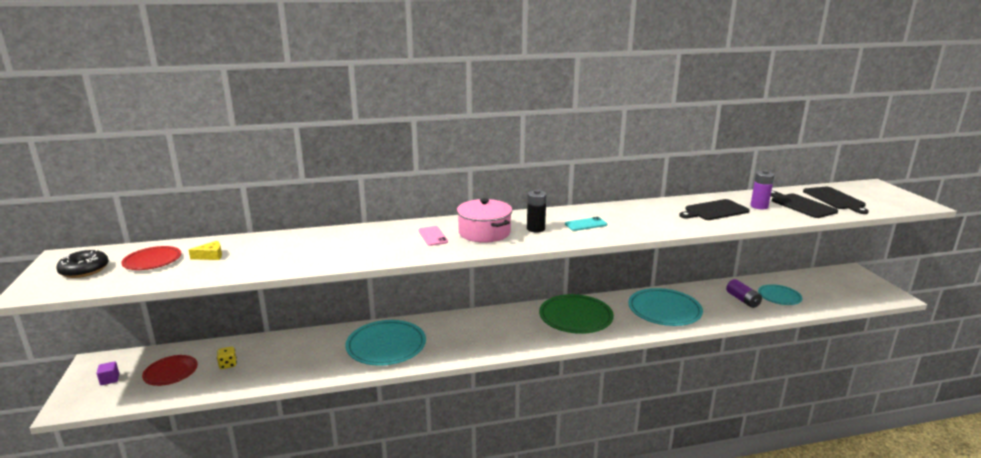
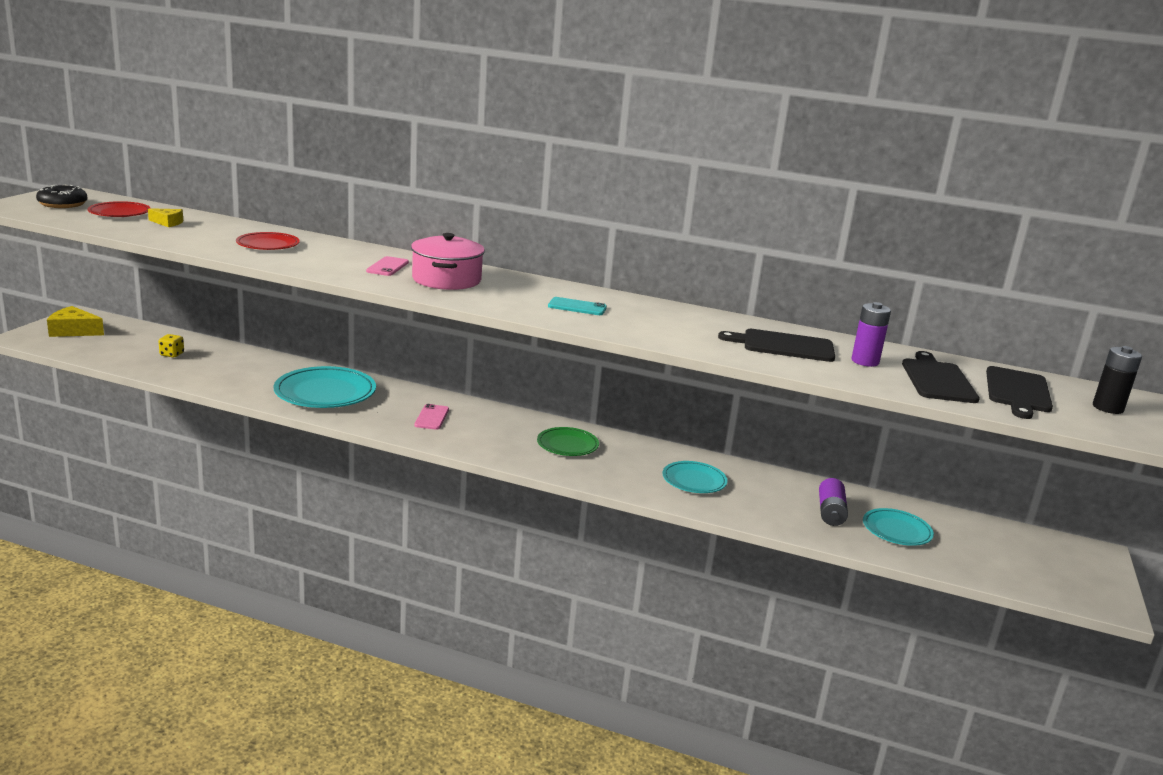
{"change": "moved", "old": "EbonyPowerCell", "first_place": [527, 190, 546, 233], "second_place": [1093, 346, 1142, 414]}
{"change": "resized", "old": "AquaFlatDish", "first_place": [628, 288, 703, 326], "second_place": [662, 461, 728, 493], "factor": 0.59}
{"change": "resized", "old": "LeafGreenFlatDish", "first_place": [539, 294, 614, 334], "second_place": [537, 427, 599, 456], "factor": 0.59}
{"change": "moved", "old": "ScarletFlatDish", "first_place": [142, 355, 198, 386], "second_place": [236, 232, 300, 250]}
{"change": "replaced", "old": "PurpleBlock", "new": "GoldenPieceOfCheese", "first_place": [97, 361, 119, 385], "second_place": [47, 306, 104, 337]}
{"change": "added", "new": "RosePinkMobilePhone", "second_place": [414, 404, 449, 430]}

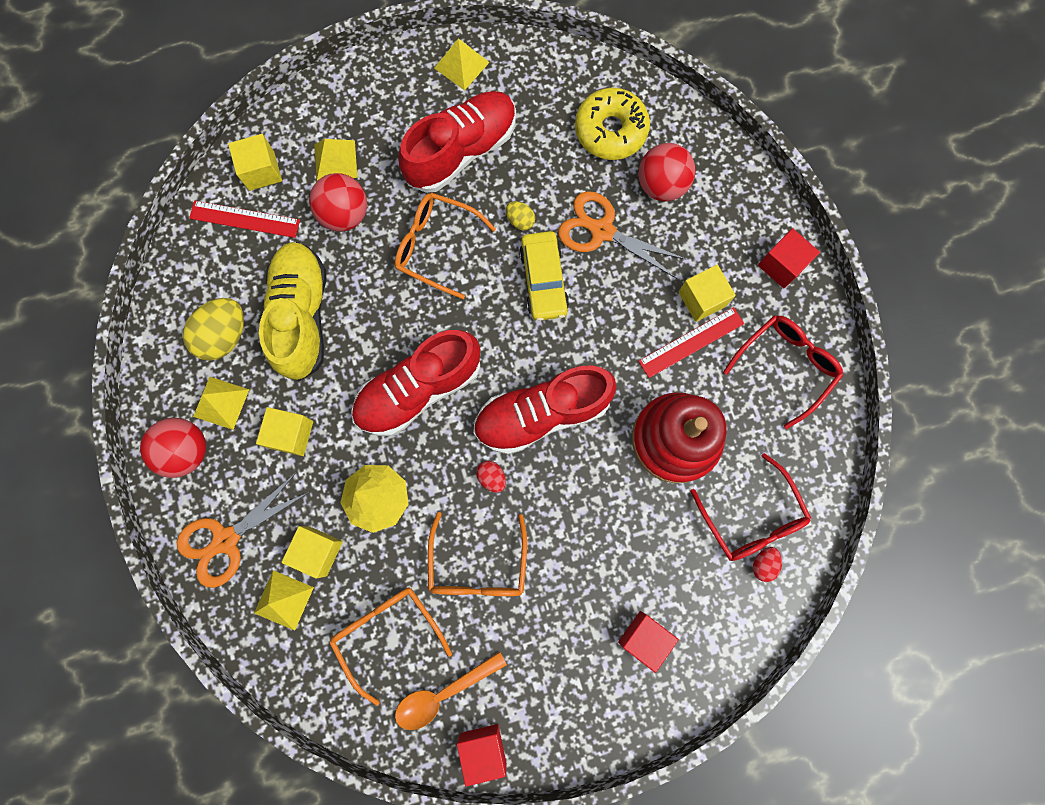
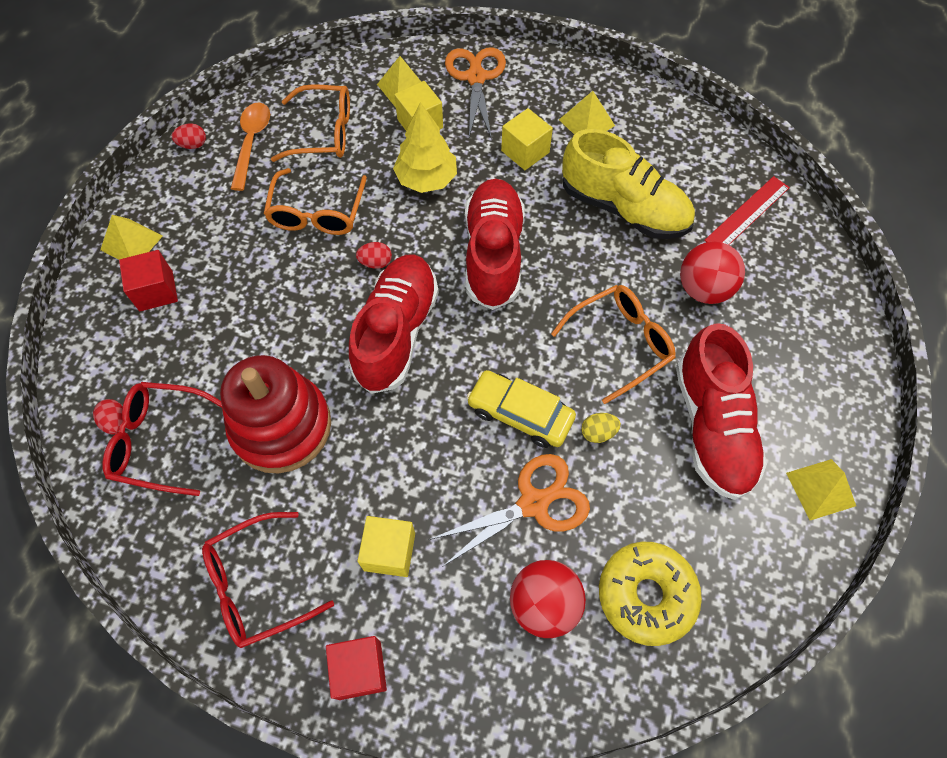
{"change": "removed", "old": "GoldenBlock", "first_place": [228, 134, 282, 191]}
{"change": "moved", "old": "GoldenPyramidShape", "first_place": [314, 139, 357, 181], "second_place": [100, 215, 163, 260]}
{"change": "removed", "old": "GoldenToyEgg", "first_place": [183, 298, 244, 361]}
{"change": "removed", "old": "ScarletRuler", "first_place": [639, 307, 744, 378]}
{"change": "turned", "old": "ScarletEyeglasses", "first_place": [723, 315, 843, 429], "second_place": [202, 512, 334, 648], "degrees": 75}
{"change": "removed", "old": "ScarletPlayBall", "first_place": [140, 418, 206, 478]}
{"change": "turned", "old": "BrightOrangeEyeglasses", "first_place": [428, 512, 527, 596], "second_place": [263, 168, 367, 235], "degrees": -120}
{"change": "replaced", "old": "ScarletBlock", "new": "ScarletToyEgg", "first_place": [457, 724, 507, 787], "second_place": [172, 123, 206, 149]}

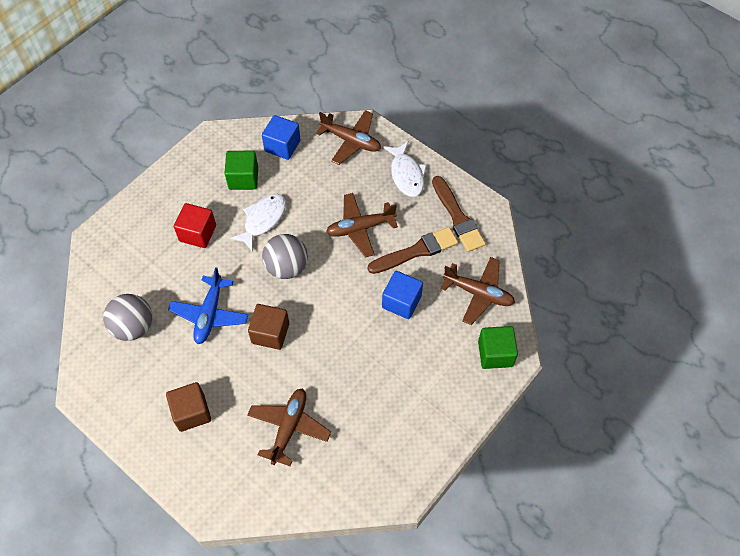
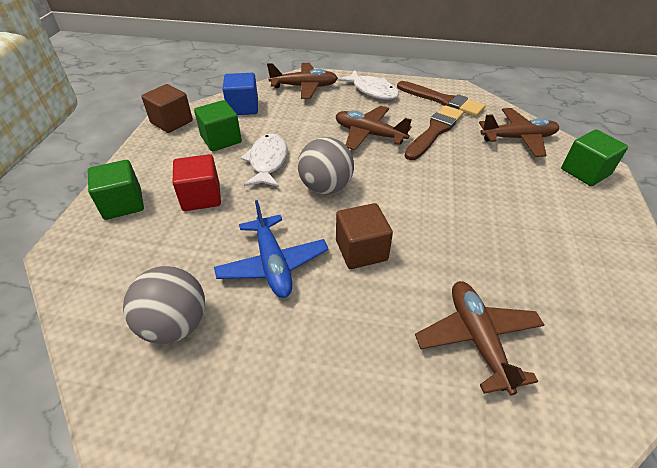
{"change": "turned", "old": "RussetAeroplane", "first_place": [326, 193, 398, 258], "second_place": [336, 106, 412, 150], "degrees": 75}
{"change": "removed", "old": "RoyalBlueBlock", "first_place": [382, 271, 423, 319]}
{"change": "moved", "old": "RussetBlock", "first_place": [166, 382, 211, 432], "second_place": [141, 84, 193, 133]}
{"change": "added", "new": "LeafGreenBlock", "second_place": [88, 160, 144, 220]}

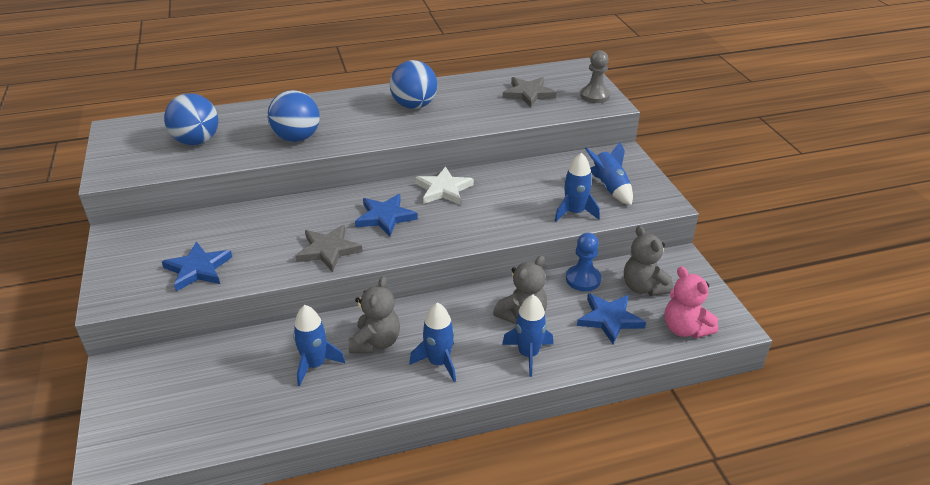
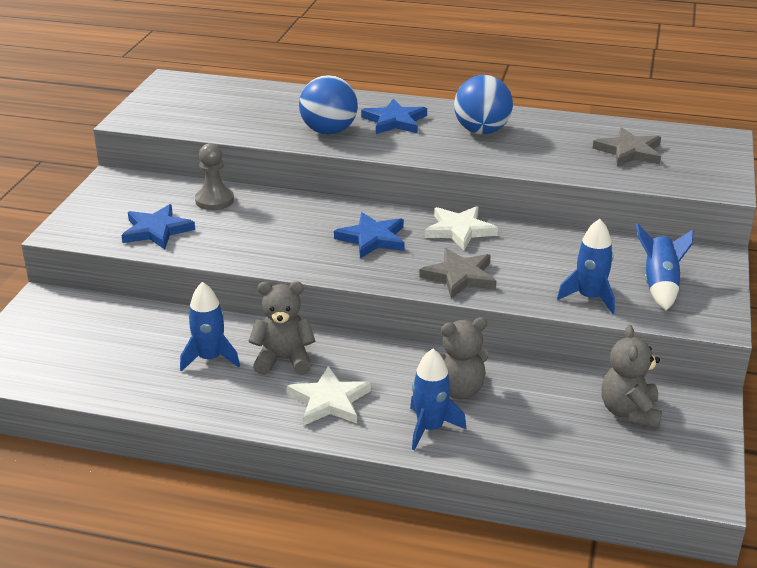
{"change": "moved", "old": "GreyChessPawn", "first_place": [580, 50, 611, 103], "second_place": [195, 143, 234, 210]}
{"change": "removed", "old": "RoyalBluePlayBall", "first_place": [164, 93, 218, 145]}
{"change": "moved", "old": "GreyStarShape", "first_place": [295, 225, 363, 272], "second_place": [419, 248, 496, 298]}
{"change": "removed", "old": "RoyalBlueChessPawn", "first_place": [566, 233, 601, 291]}
{"change": "removed", "old": "RosePinkTeddy", "first_place": [665, 266, 718, 338]}
{"change": "turned", "old": "GreyTeddy", "first_place": [348, 276, 400, 353], "second_place": [249, 281, 316, 375], "degrees": -135}
{"change": "moved", "old": "RoyalBlueStarShape", "first_place": [577, 293, 646, 344], "second_place": [361, 99, 427, 134]}
{"change": "replaced", "old": "RoyalBlueRocket", "new": "SnowWhiteStarShape", "first_place": [409, 303, 456, 382], "second_place": [287, 366, 371, 425]}

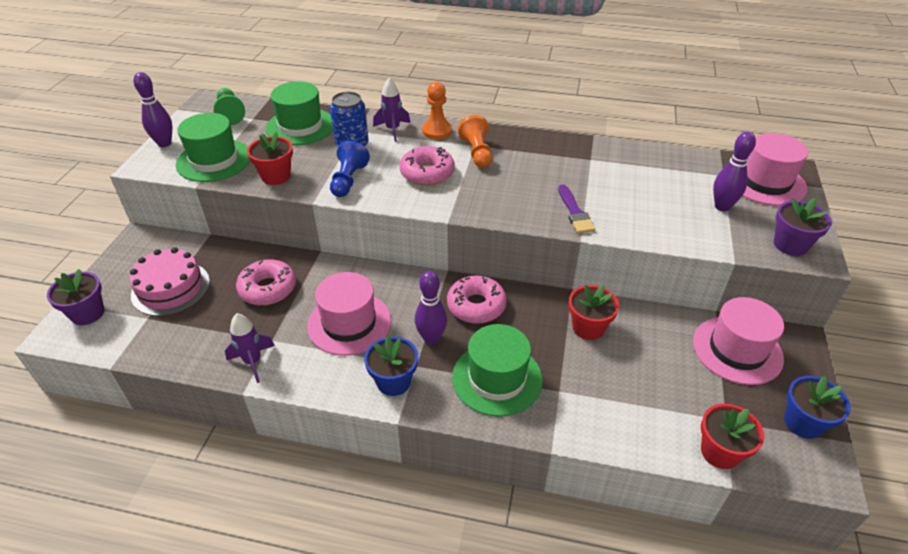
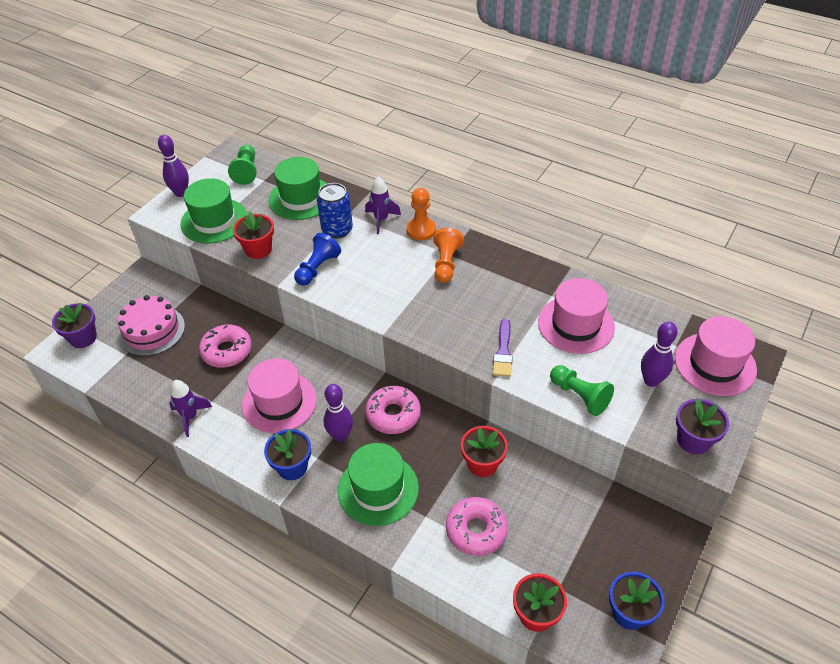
{"change": "moved", "old": "RosePinkDoughnut", "first_place": [400, 146, 455, 186], "second_place": [446, 497, 508, 556]}
{"change": "moved", "old": "RosePinkTallHat", "first_place": [693, 297, 784, 385], "second_place": [538, 278, 615, 354]}
{"change": "added", "new": "LeafGreenChessPawn", "second_place": [550, 365, 614, 416]}

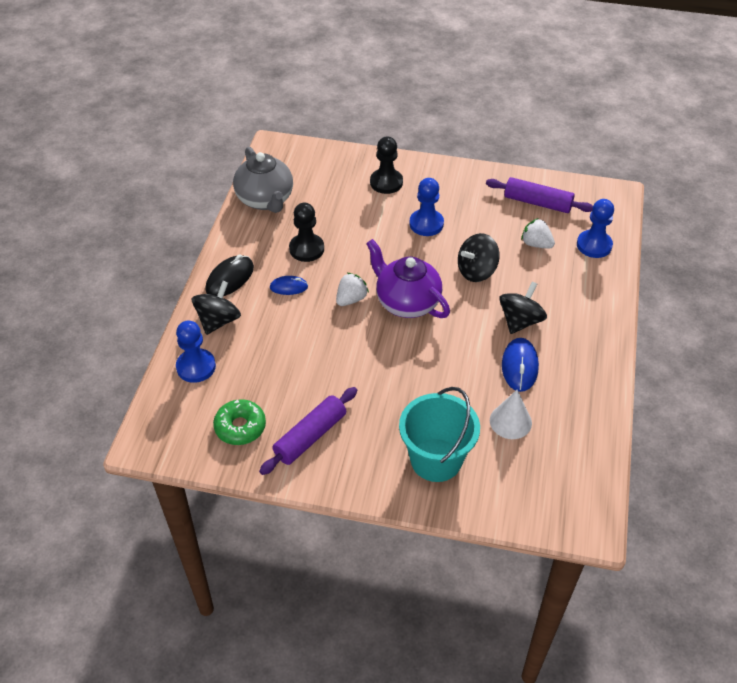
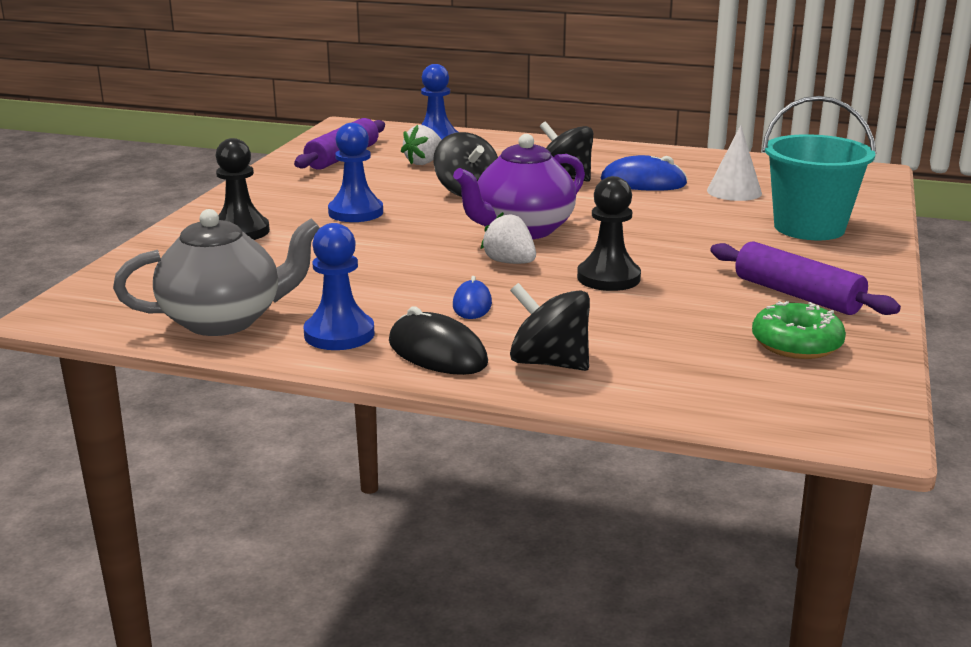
{"change": "moved", "old": "EbonyChessPawn", "first_place": [289, 203, 324, 262], "second_place": [577, 176, 641, 291]}
{"change": "moved", "old": "RoyalBlueChessPawn", "first_place": [176, 320, 216, 383], "second_place": [304, 223, 375, 350]}

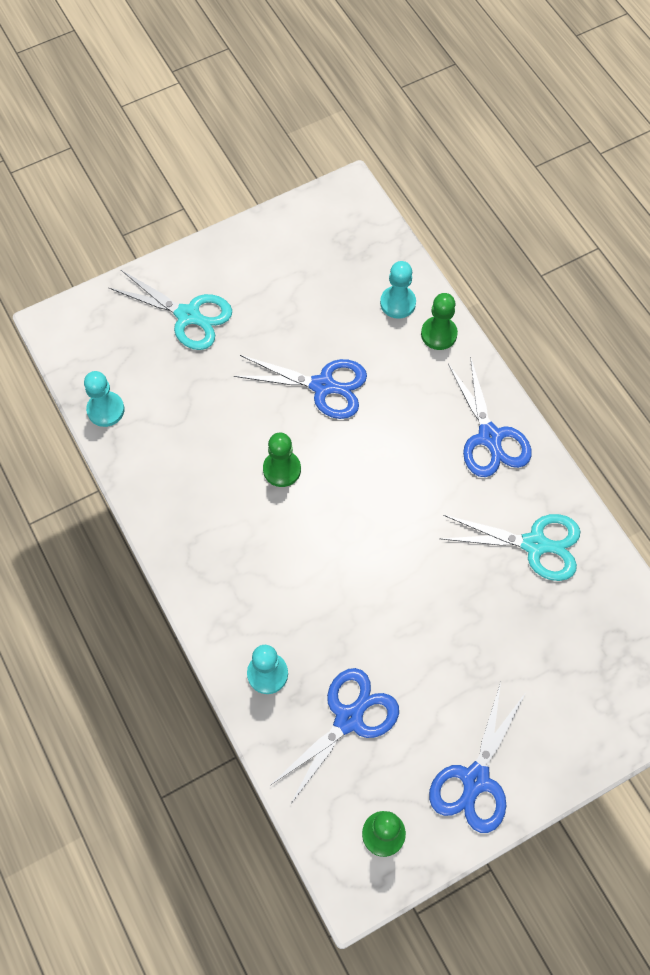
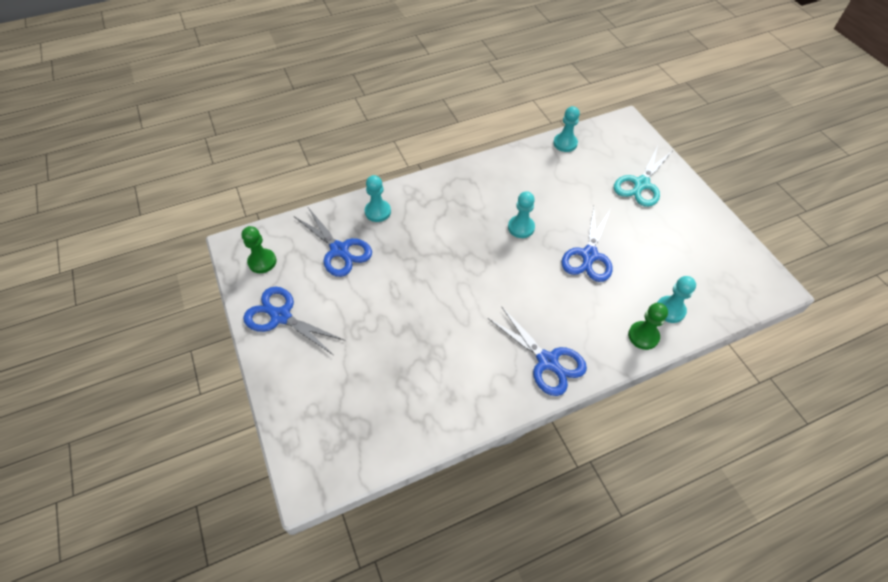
{"change": "turned", "old": "RoyalBlueScissors", "first_place": [448, 356, 532, 477], "second_place": [488, 307, 587, 396], "degrees": -120}
{"change": "recoloured", "old": "LeafGreenChessPawn", "new": "AquaChessPawn", "first_place": [263, 433, 301, 487], "second_place": [508, 191, 535, 238]}
{"change": "removed", "old": "AquaScissors", "first_place": [440, 514, 581, 581]}

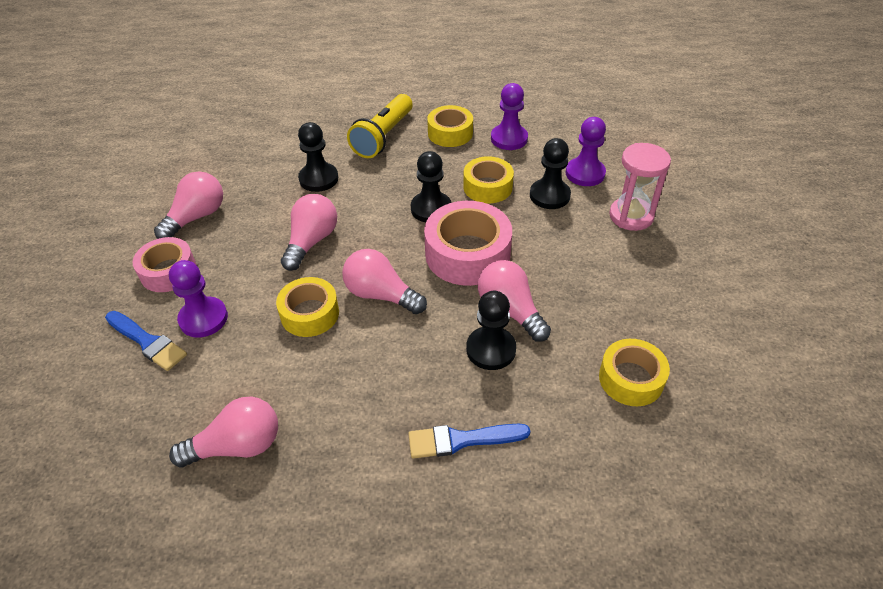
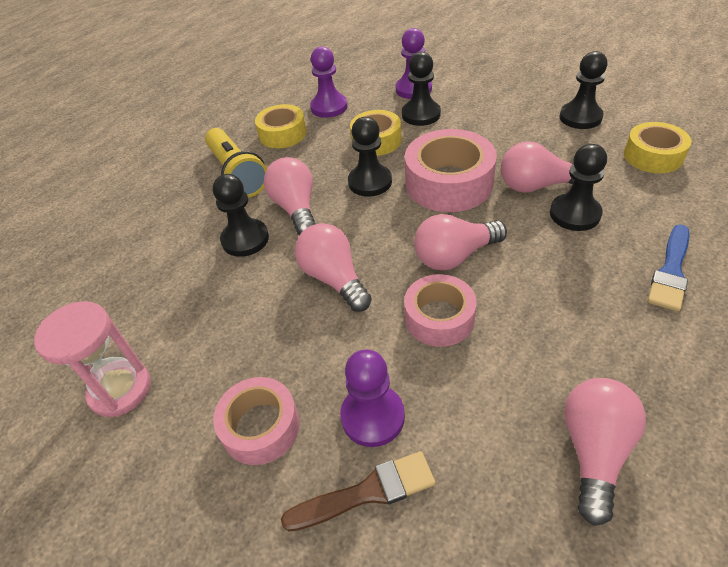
{"change": "moved", "old": "RosePinkSandglass", "first_place": [609, 143, 671, 231], "second_place": [34, 301, 151, 417]}
{"change": "moved", "old": "RosePinkLightBulb", "first_place": [154, 171, 223, 239], "second_place": [264, 157, 315, 236]}
{"change": "recoloured", "old": "GoldenRollOfTape", "new": "RosePinkRollOfTape", "first_place": [276, 277, 339, 337], "second_place": [404, 274, 477, 347]}
{"change": "recoloured", "old": "RoyalBluePaintBrush", "new": "RussetPaintBrush", "first_place": [105, 311, 187, 371], "second_place": [281, 451, 436, 531]}
{"change": "added", "new": "EbonyChessPawn", "second_place": [559, 51, 607, 129]}

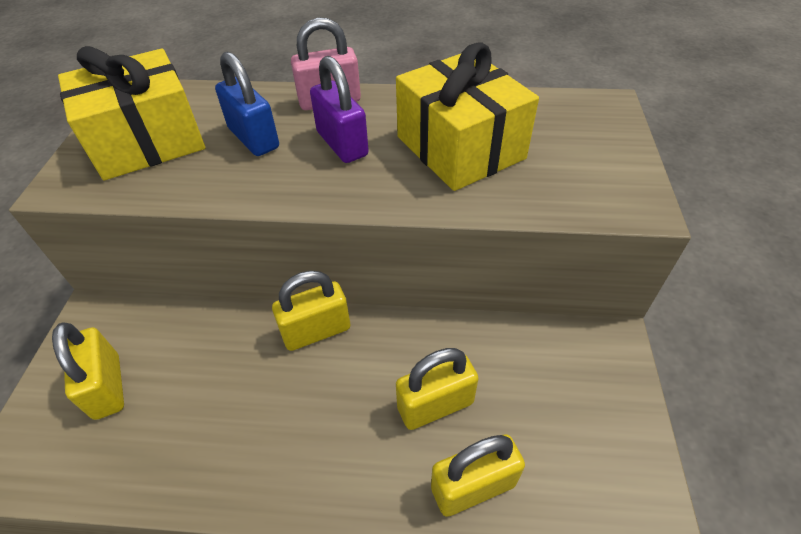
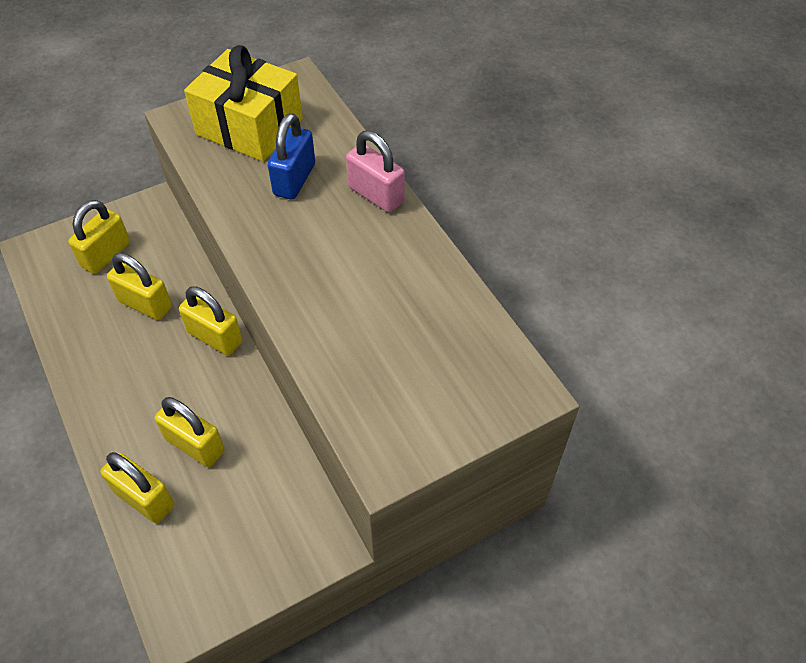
{"change": "removed", "old": "GoldenGift", "first_place": [396, 42, 539, 191]}
{"change": "removed", "old": "PurpleSmallLock", "first_place": [310, 56, 369, 163]}
{"change": "added", "new": "GoldenSmallLock", "second_place": [107, 253, 172, 320]}

